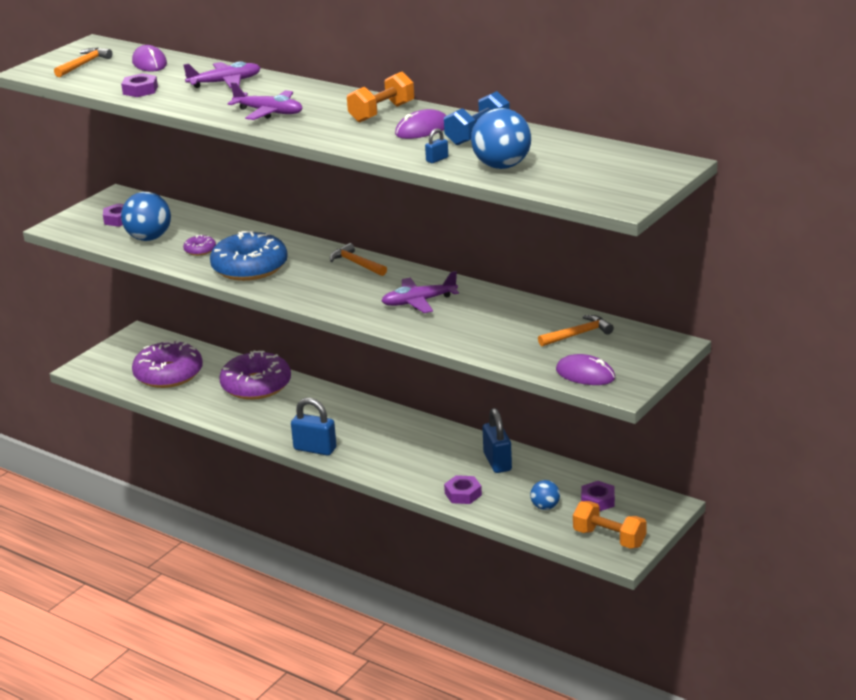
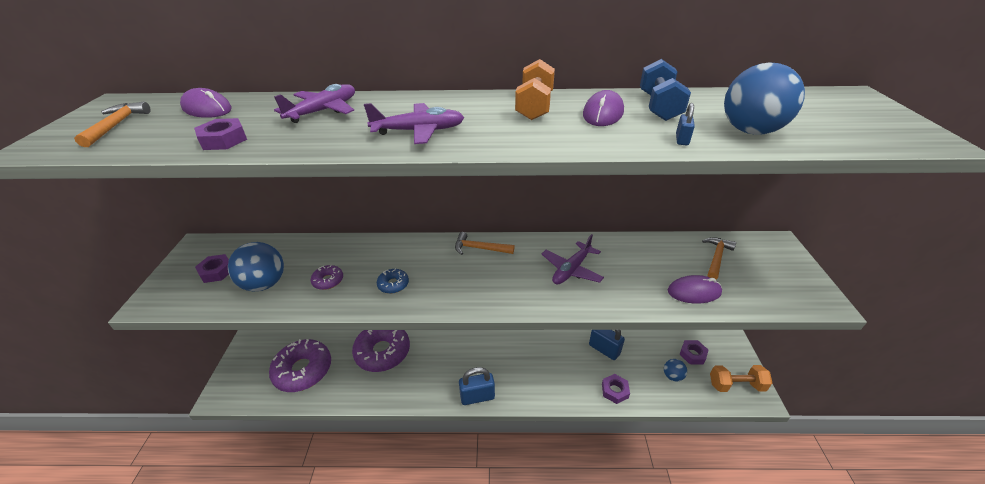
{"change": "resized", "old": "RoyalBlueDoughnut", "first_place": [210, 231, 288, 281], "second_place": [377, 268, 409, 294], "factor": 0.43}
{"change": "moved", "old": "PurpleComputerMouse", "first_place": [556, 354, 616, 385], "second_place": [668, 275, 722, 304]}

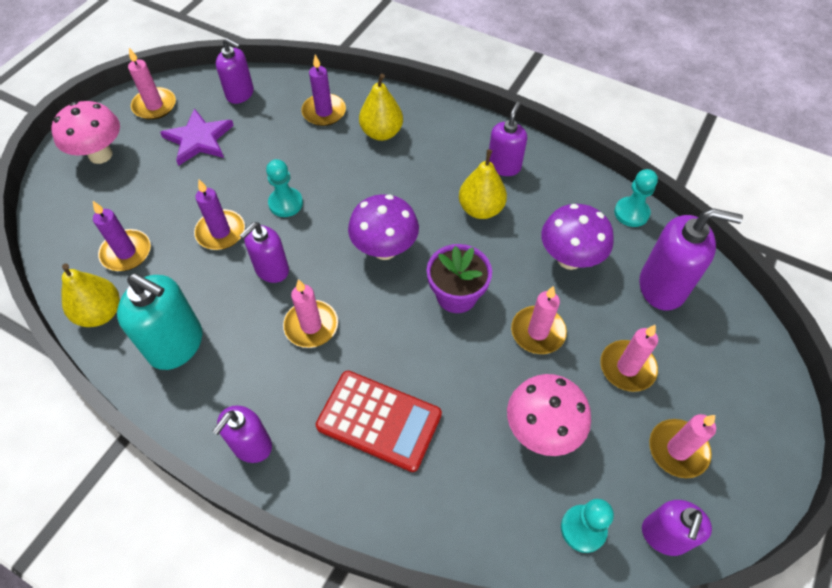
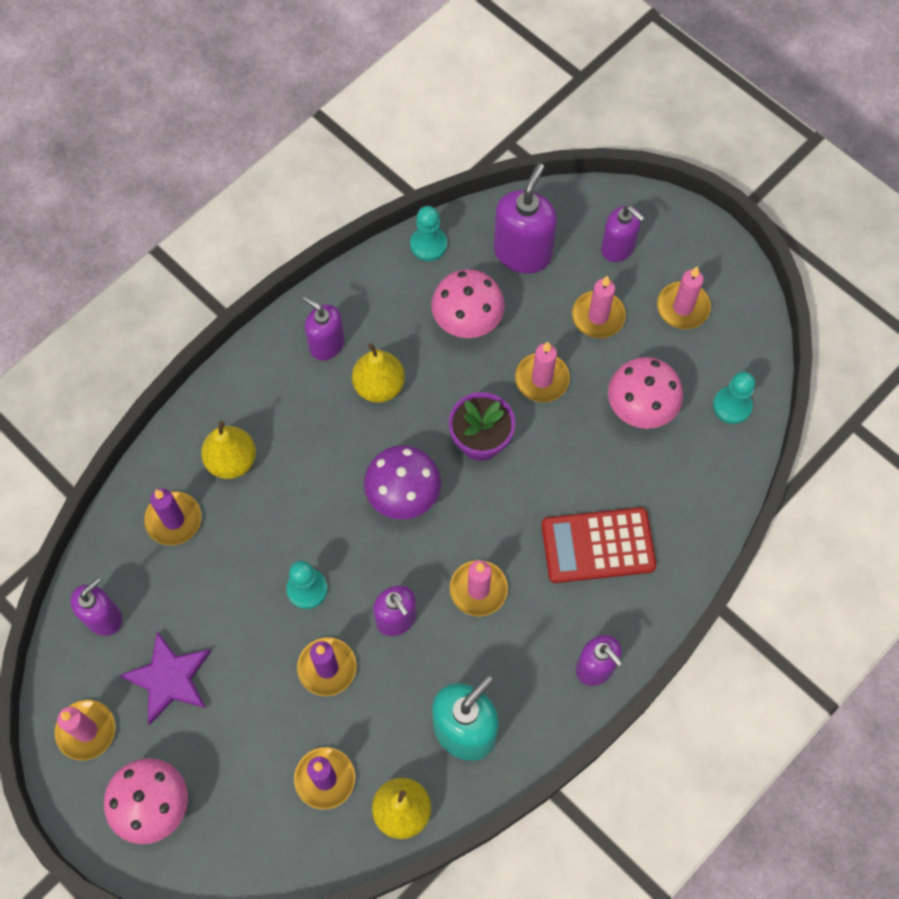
{"change": "recoloured", "old": "PurpleFungus", "new": "RosePinkFungus", "first_place": [541, 204, 614, 270], "second_place": [431, 269, 505, 338]}
{"change": "turned", "old": "ScarletPocketCalculator", "first_place": [316, 371, 442, 472], "second_place": [541, 507, 656, 583], "degrees": -135}
{"change": "moved", "old": "PurpleSoapDispenser", "first_place": [642, 500, 712, 556], "second_place": [601, 206, 645, 262]}

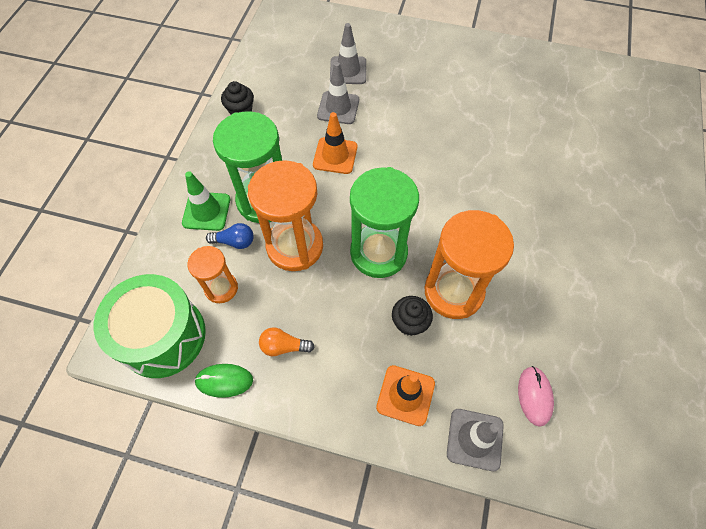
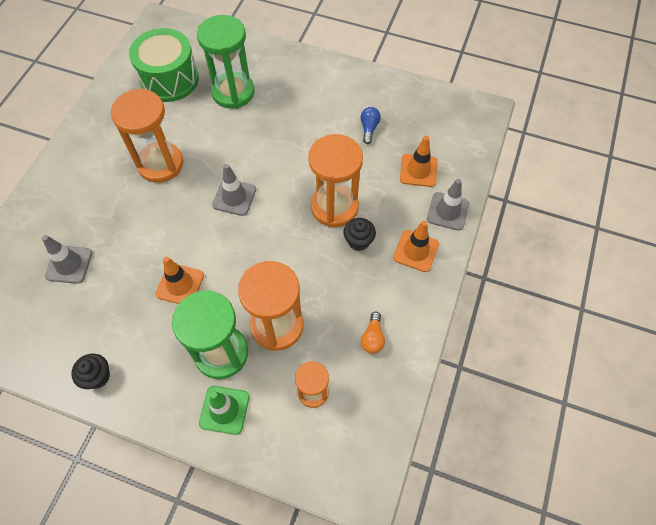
{"change": "moved", "old": "GreySafetyCone", "first_place": [317, 62, 359, 124], "second_place": [212, 164, 256, 216]}
{"change": "moved", "old": "LeafGreenSandglass", "first_place": [350, 167, 419, 278], "second_place": [197, 15, 255, 109]}
{"change": "moved", "old": "RoyalBlueLightBulb", "first_place": [206, 223, 253, 249], "second_place": [361, 107, 381, 144]}
{"change": "moved", "old": "LeafGreenToyDrum", "first_place": [94, 274, 206, 378], "second_place": [129, 28, 199, 102]}
{"change": "removed", "old": "LeafGreenComputerMouse", "first_place": [194, 364, 253, 398]}
{"change": "replaced", "old": "RosePinkComputerMouse", "new": "BrightOrangeSafetyCone", "first_place": [518, 366, 554, 427], "second_place": [400, 136, 437, 187]}
{"change": "added", "new": "BrightOrangeSandglass", "second_place": [111, 88, 183, 183]}

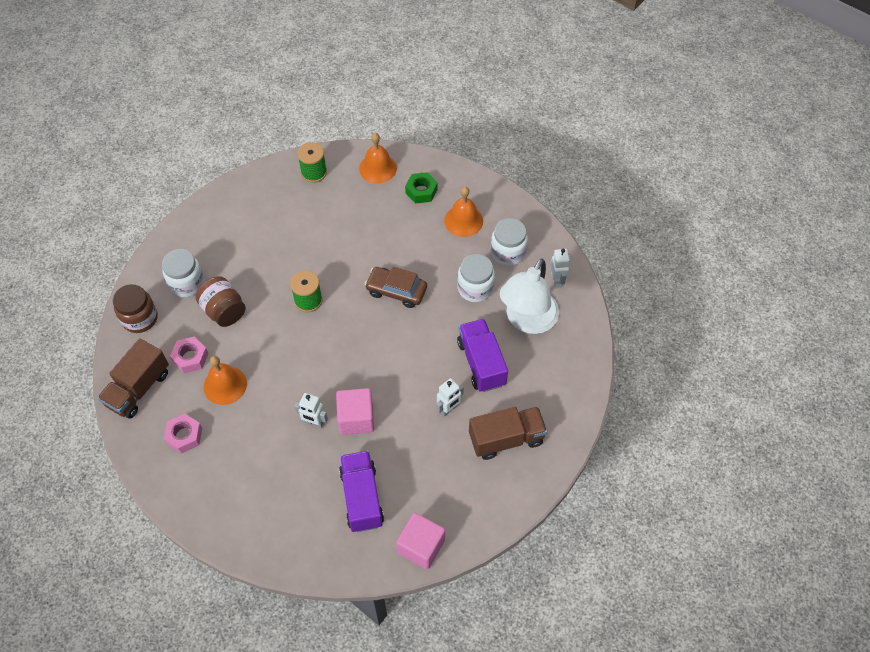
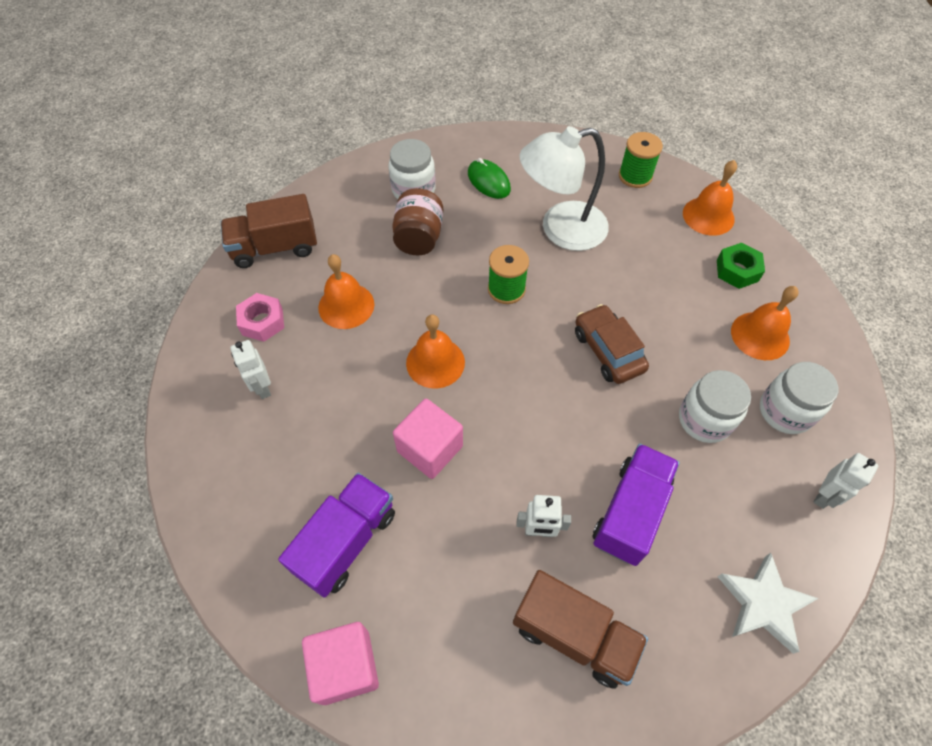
{"change": "moved", "old": "SnowWhiteLamp", "first_place": [500, 259, 559, 334], "second_place": [520, 126, 609, 251]}
{"change": "removed", "old": "RussetJamJar", "first_place": [113, 284, 158, 333]}
{"change": "removed", "old": "RosePinkHexagonNut", "first_place": [170, 336, 209, 373]}
{"change": "moved", "old": "SnowWhiteRobotFigure", "first_place": [294, 393, 328, 428], "second_place": [230, 340, 271, 399]}
{"change": "added", "new": "LeafGreenComputerMouse", "second_place": [468, 158, 511, 199]}
{"change": "added", "new": "BrightOrangeSchoolBell", "second_place": [406, 314, 465, 389]}
{"change": "added", "new": "SnowWhiteStarShape", "second_place": [718, 553, 819, 654]}

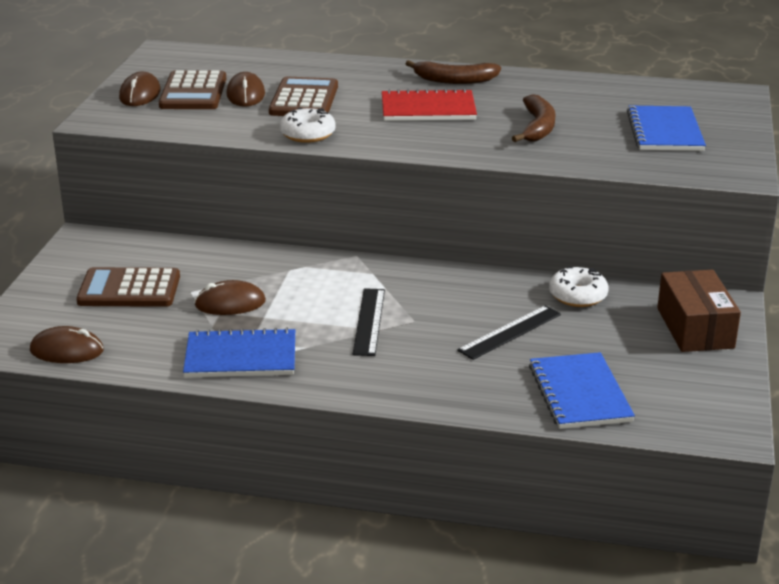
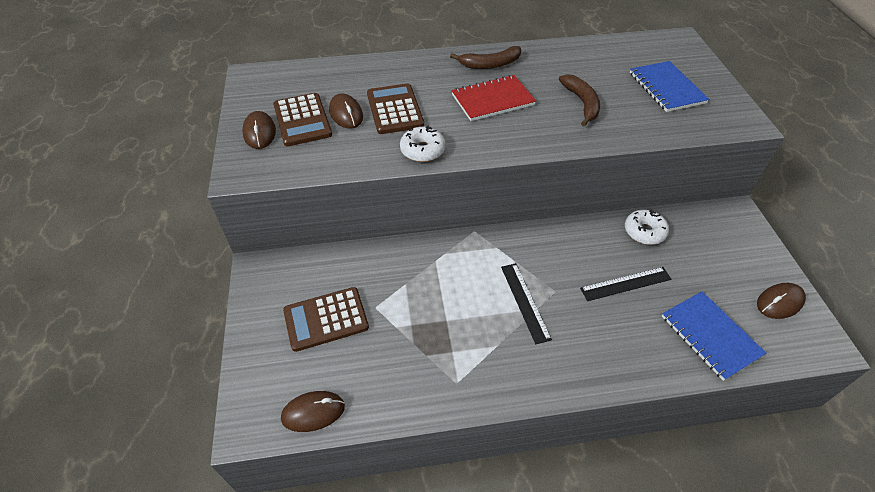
{"change": "removed", "old": "RussetPackage", "first_place": [657, 270, 741, 352]}
{"change": "moved", "old": "RussetComputerMouse", "first_place": [194, 280, 266, 315], "second_place": [757, 283, 806, 319]}
{"change": "turned", "old": "EbonyRuler", "first_place": [457, 305, 561, 360], "second_place": [580, 267, 671, 301], "degrees": 45}
{"change": "removed", "old": "RoyalBlueExerciseBook", "first_place": [183, 327, 295, 377]}

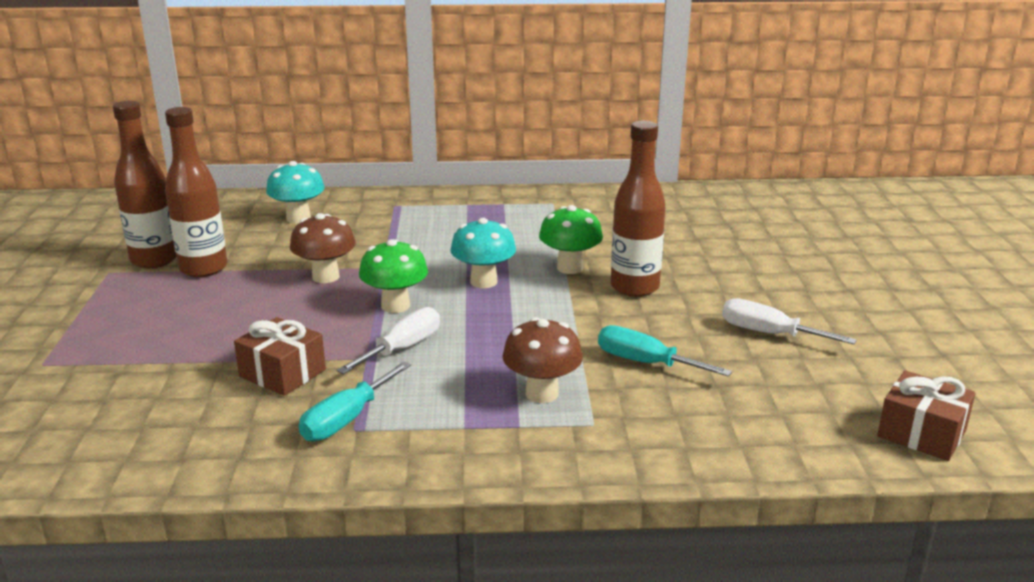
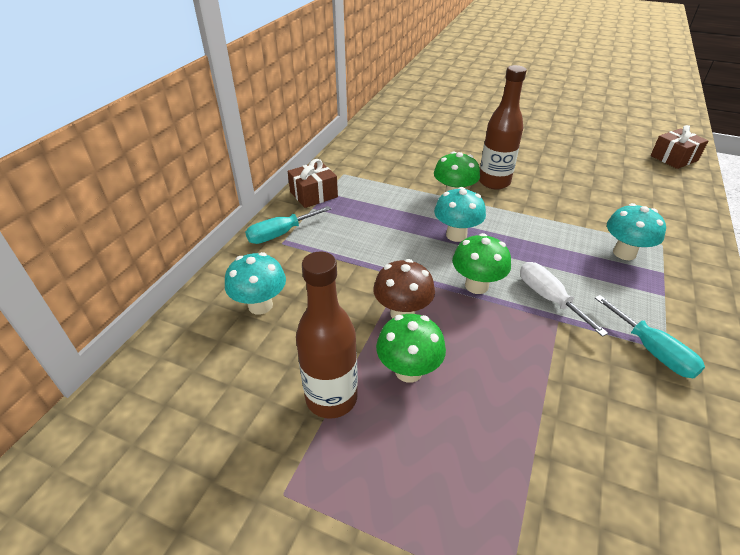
{"change": "removed", "old": "RussetDrinkBottle", "first_place": [113, 101, 177, 268]}
{"change": "removed", "old": "SnowWhiteScrewdriver", "first_place": [722, 298, 857, 344]}
{"change": "moved", "old": "RussetGift", "first_place": [234, 317, 326, 396], "second_place": [288, 159, 338, 208]}
{"change": "recoloured", "old": "RussetFungus", "new": "AquaFungus", "first_place": [502, 317, 583, 403], "second_place": [607, 203, 666, 260]}
{"change": "moved", "old": "AquaScrewdriver", "first_place": [598, 325, 732, 377], "second_place": [245, 206, 331, 244]}
{"change": "added", "new": "LeafGreenFungus", "second_place": [376, 314, 446, 383]}

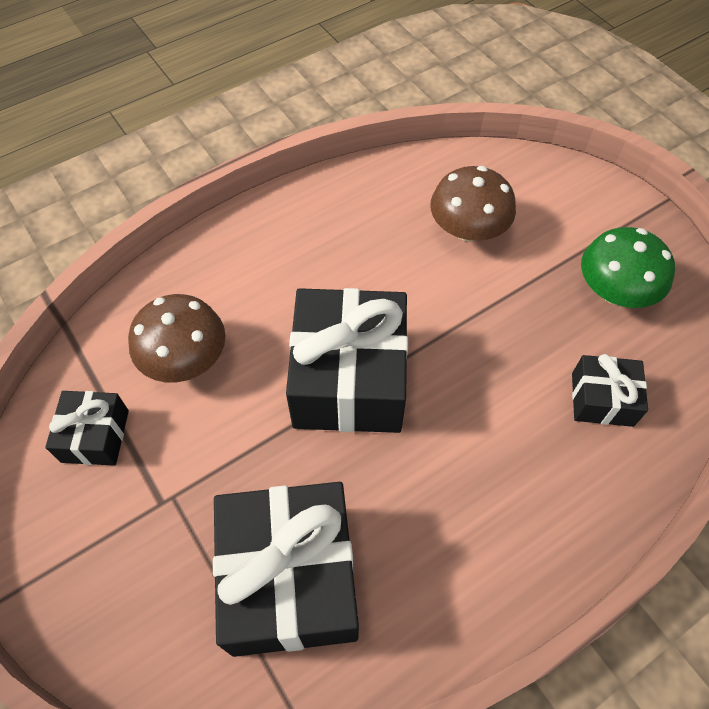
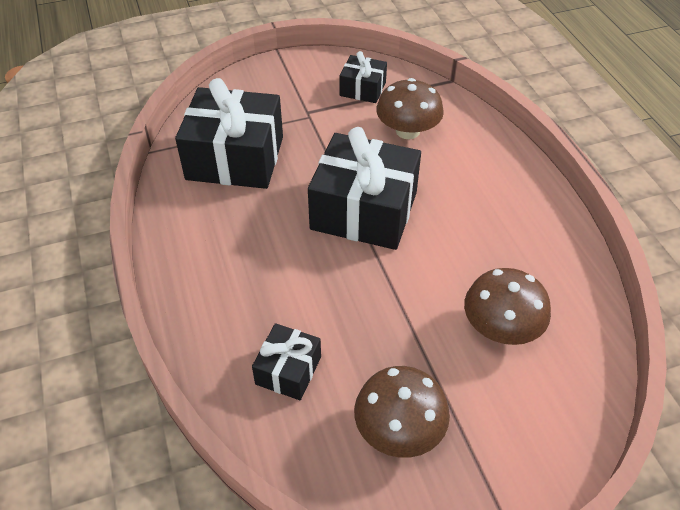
{"change": "recoloured", "old": "LeafGreenFungus", "new": "RussetFungus", "first_place": [581, 227, 675, 308], "second_place": [354, 366, 450, 458]}

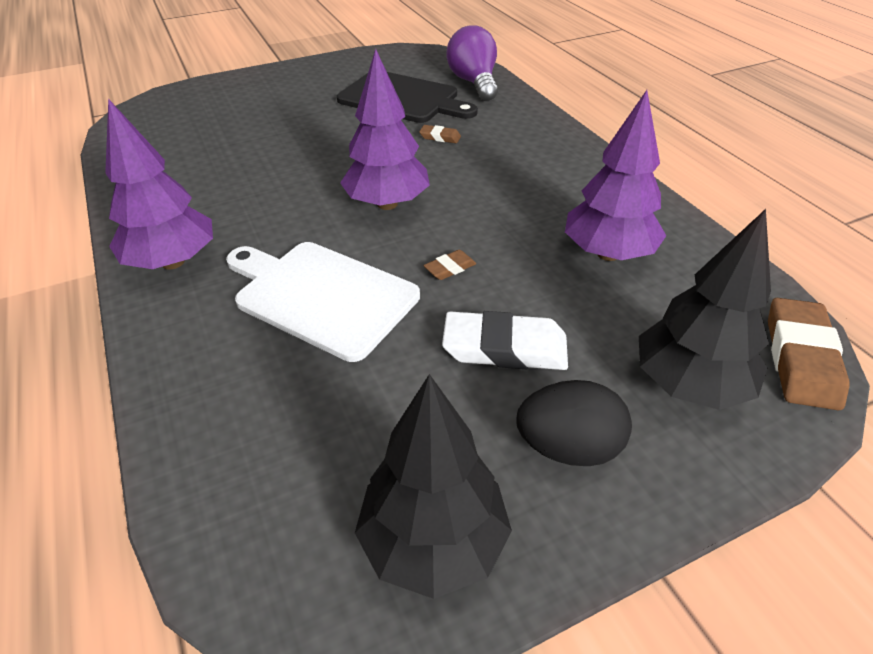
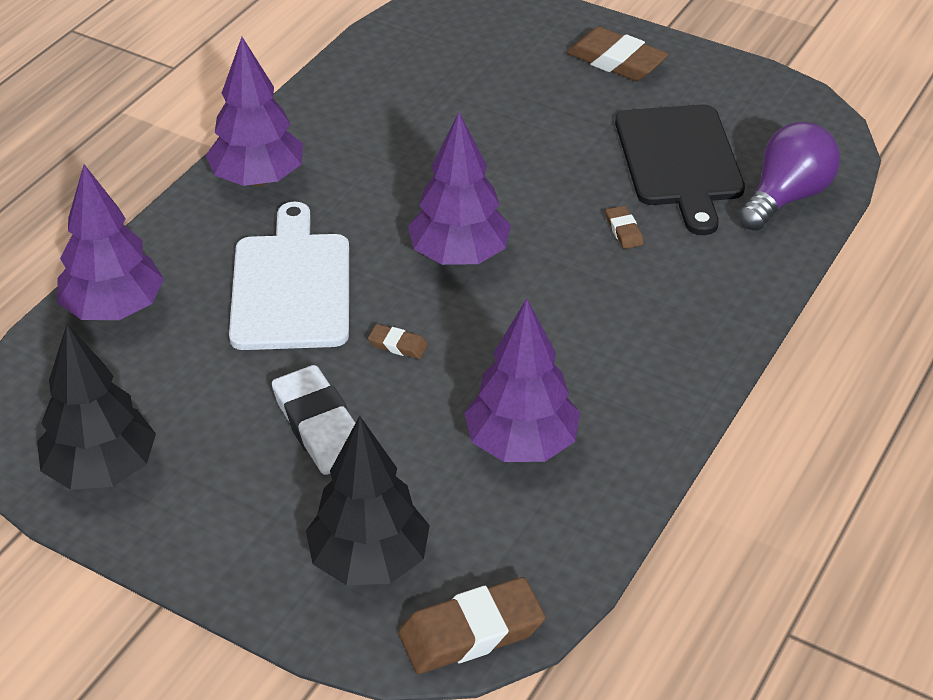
{"change": "removed", "old": "EbonyToyEgg", "first_place": [516, 380, 632, 466]}
{"change": "added", "new": "RussetPencilEraser", "second_place": [567, 27, 669, 81]}
{"change": "added", "new": "PurpleTree", "second_place": [57, 164, 164, 320]}

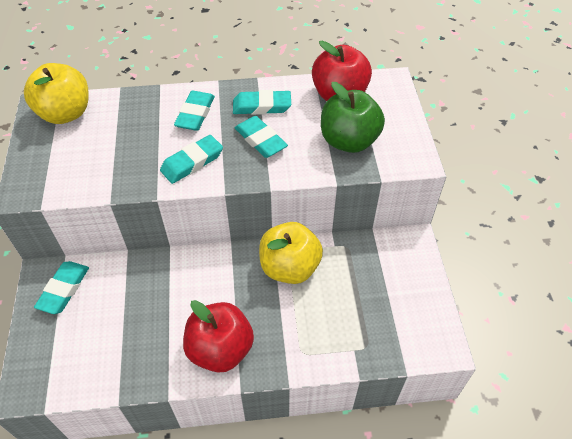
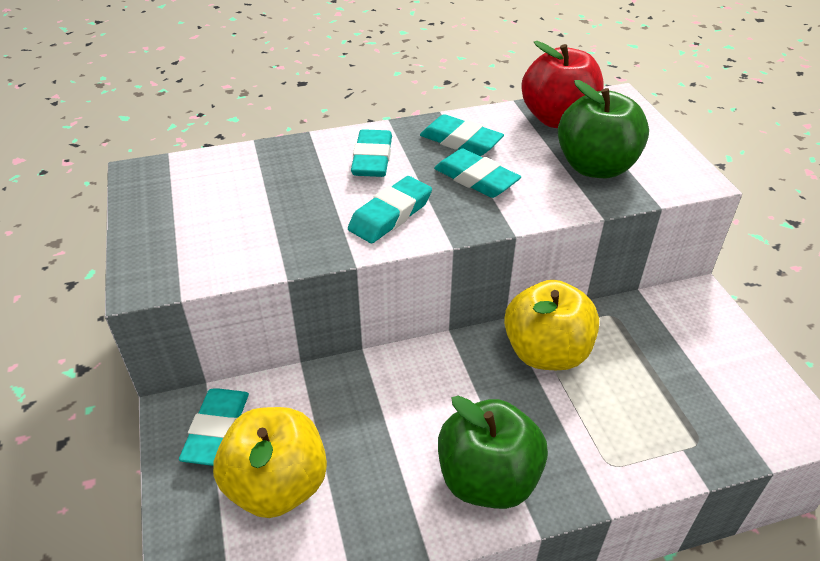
{"change": "moved", "old": "GoldenApple", "first_place": [24, 63, 89, 124], "second_place": [213, 407, 327, 518]}
{"change": "turned", "old": "AquaPencilEraser", "first_place": [233, 90, 291, 115], "second_place": [420, 114, 504, 156], "degrees": 45}
{"change": "recoloured", "old": "ScarletApple", "new": "LeafGreenApple", "first_place": [183, 300, 254, 373], "second_place": [438, 396, 548, 509]}

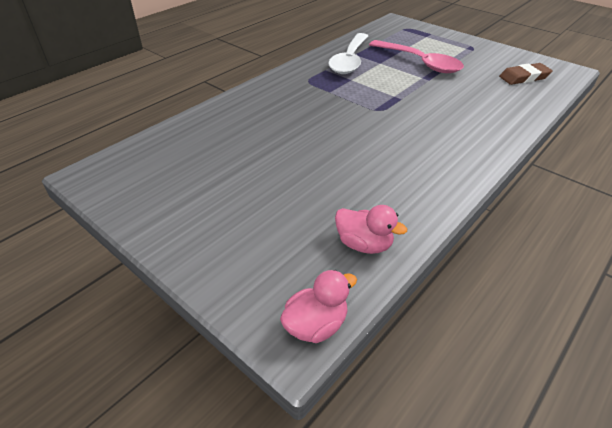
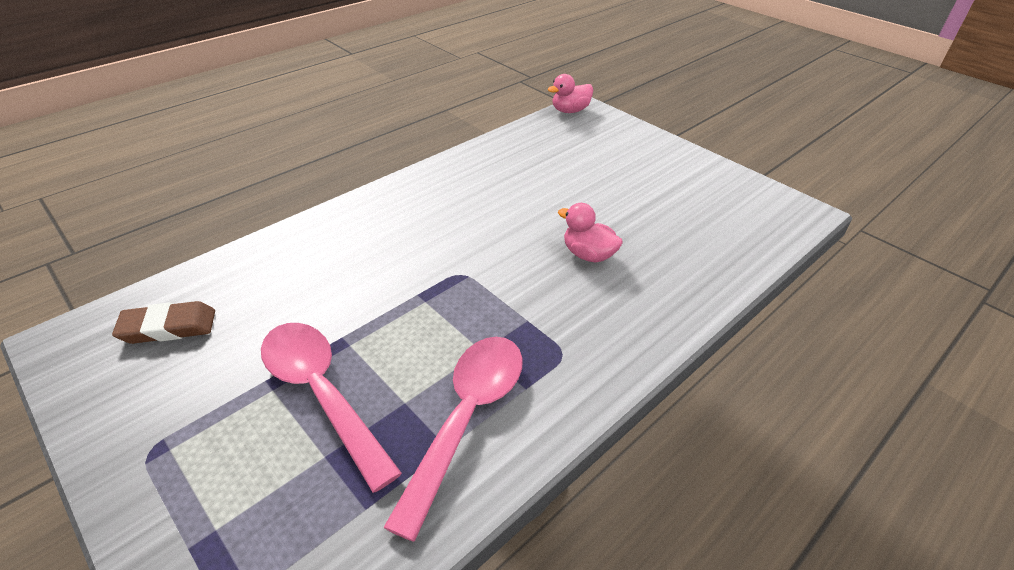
{"change": "recoloured", "old": "SnowWhiteSpoon", "new": "RosePinkSpoon", "first_place": [328, 33, 368, 74], "second_place": [383, 337, 523, 542]}
{"change": "moved", "old": "RosePinkToyDuck", "first_place": [335, 205, 407, 254], "second_place": [558, 203, 623, 263]}

